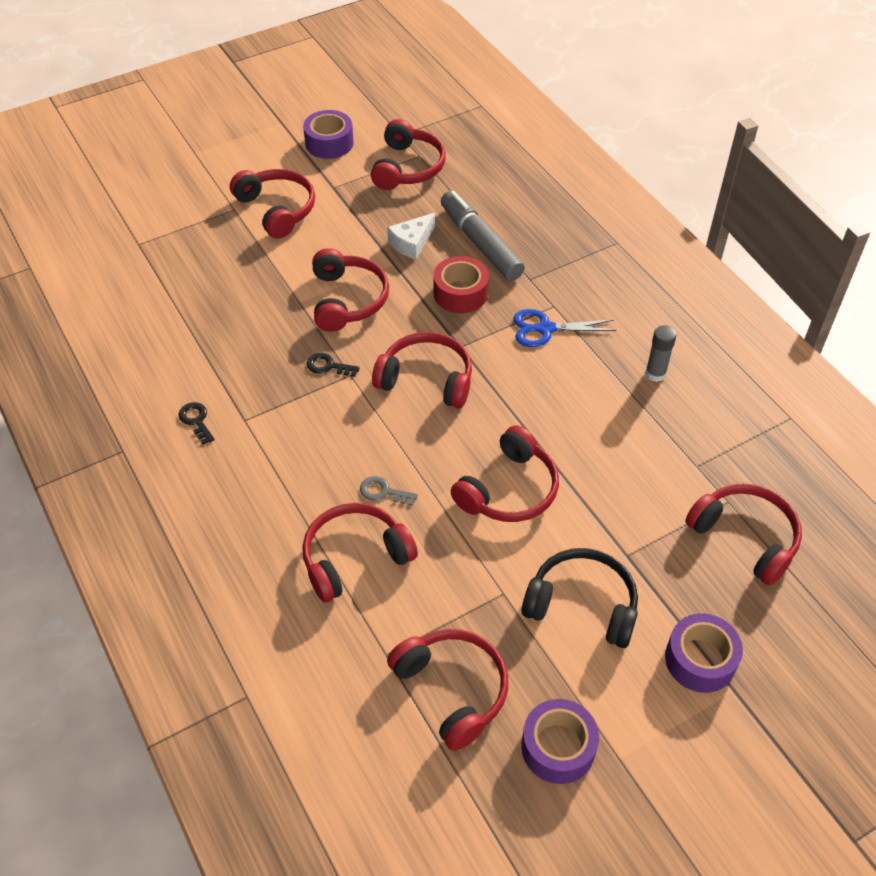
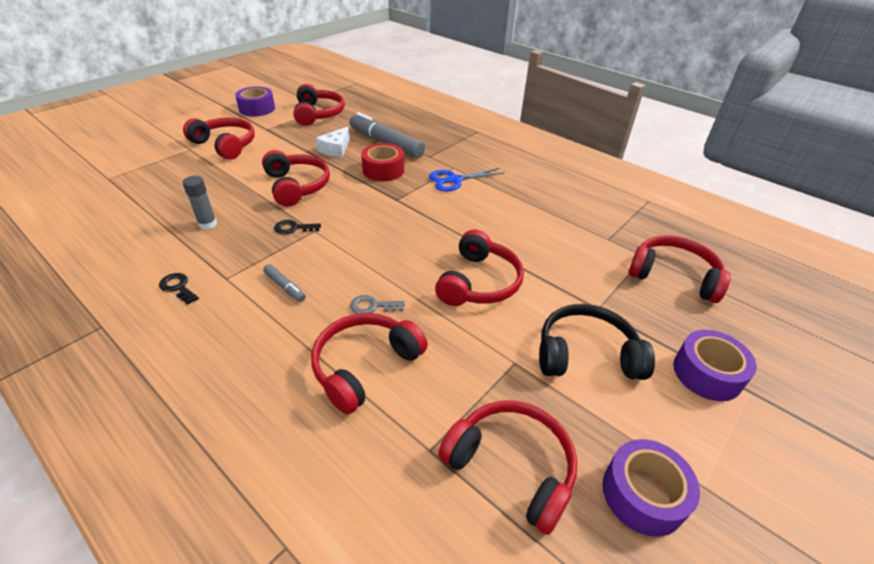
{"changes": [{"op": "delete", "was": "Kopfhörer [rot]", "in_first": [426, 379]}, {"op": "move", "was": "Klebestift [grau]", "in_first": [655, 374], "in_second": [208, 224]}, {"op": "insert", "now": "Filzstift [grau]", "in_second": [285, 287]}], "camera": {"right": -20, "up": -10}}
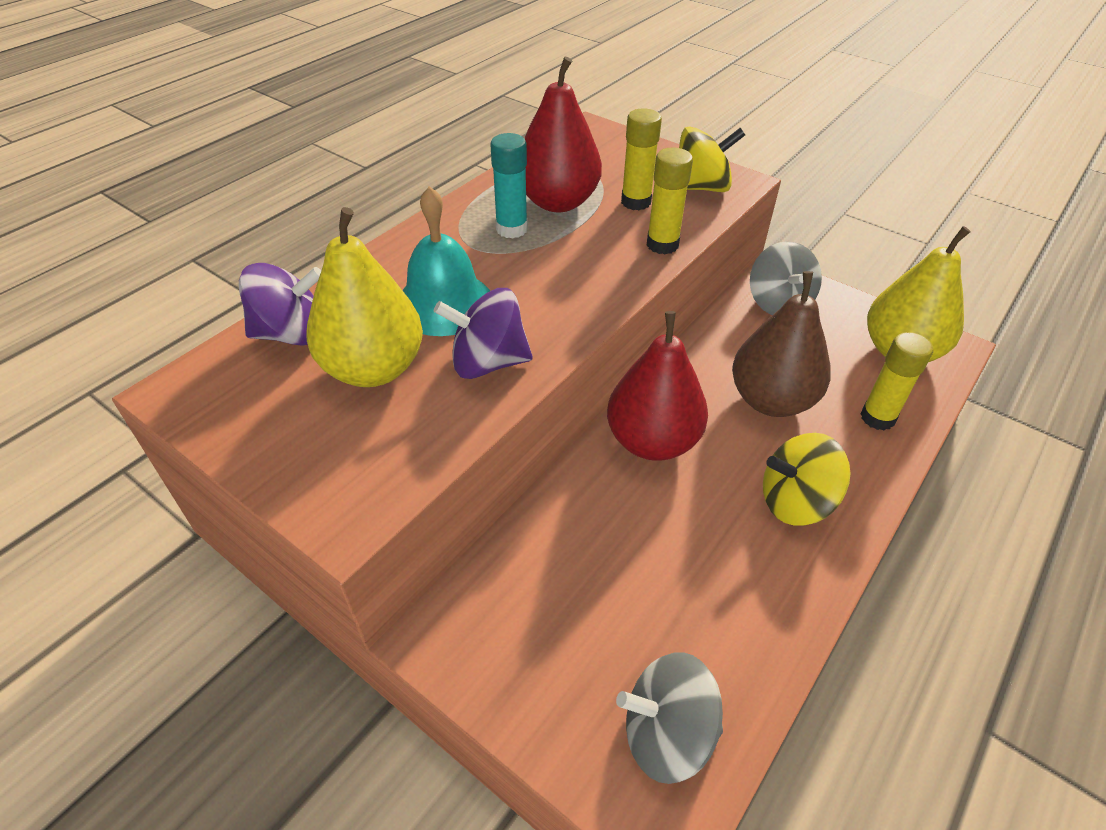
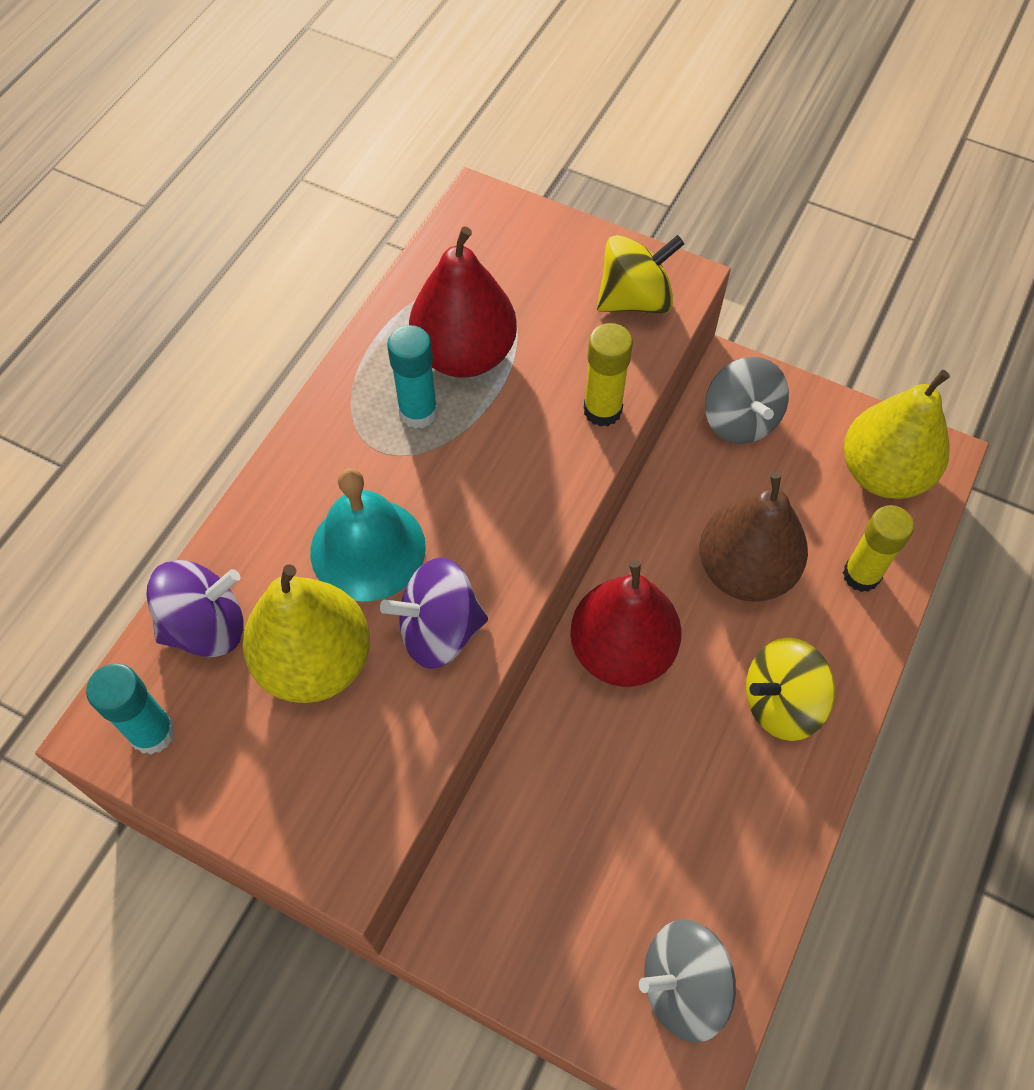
{"changes": [{"op": "delete", "was": "Klebestift [gelb]", "in_first": [636, 202]}, {"op": "insert", "now": "Klebestift [türkis]", "in_second": [153, 733]}], "camera": {"right": -10, "up": 15}}
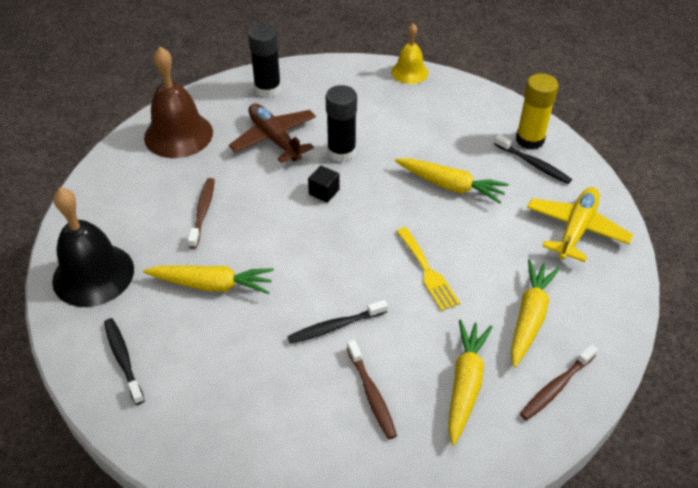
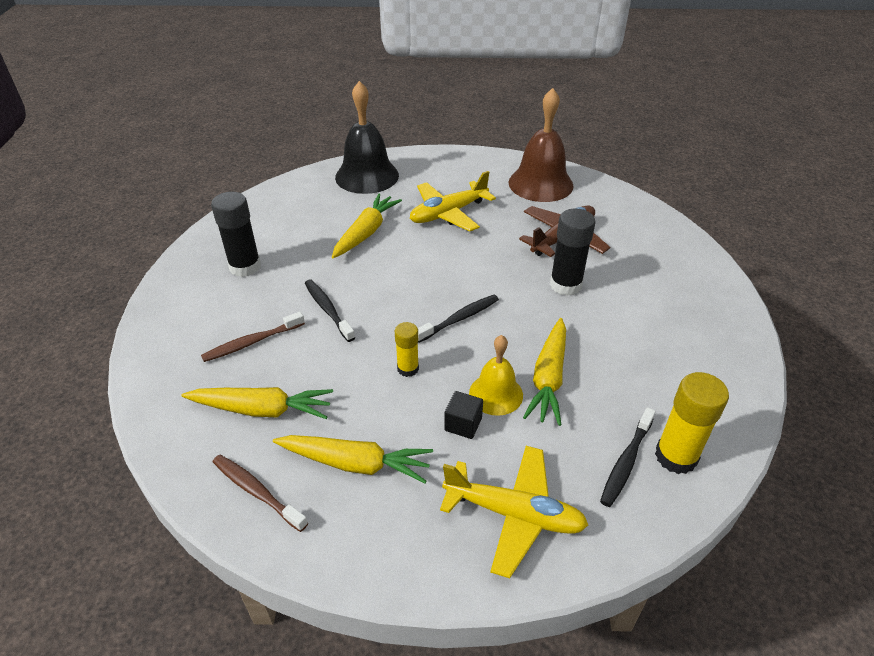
{"changes": [{"op": "move", "was": "Zahnbürste [schwarz]", "in_first": [123, 359], "in_second": [459, 319]}, {"op": "rotate", "was": "Karotte [gelb]", "in_first": [212, 285], "in_second": [366, 232], "clockwise": -150}, {"op": "replace", "was": "Zahnbürste [braun]", "now": "Flugzeug [gelb]", "in_first": [203, 212], "in_second": [448, 213]}, {"op": "move", "was": "Klebestift [schwarz]", "in_first": [268, 89], "in_second": [245, 267]}, {"op": "move", "was": "Kubus [schwarz]", "in_first": [324, 192], "in_second": [463, 424]}, {"op": "move", "was": "Glocke [gelb]", "in_first": [409, 72], "in_second": [496, 394]}, {"op": "replace", "was": "Gabel [gelb]", "now": "Klebestift [gelb]", "in_first": [427, 272], "in_second": [408, 368]}], "camera": {"right": 80, "up": -5}}
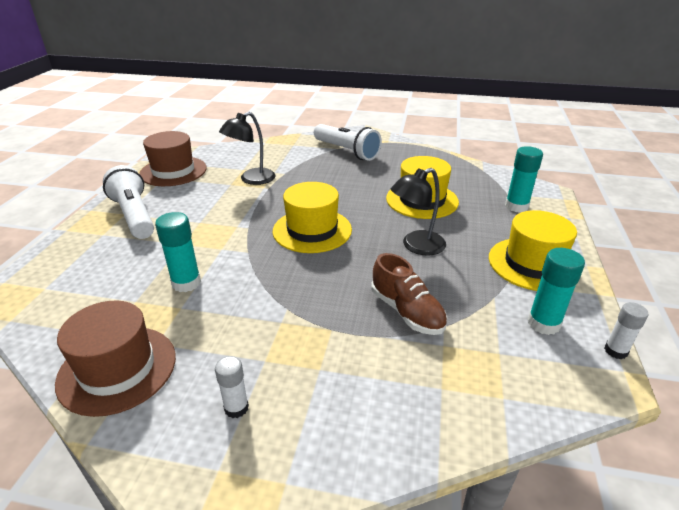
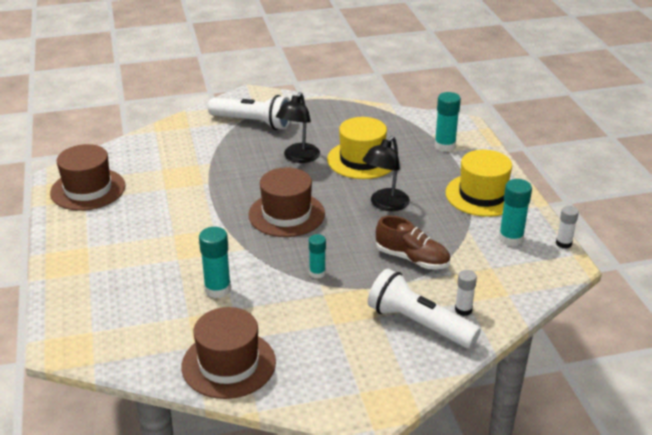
{"changes": [{"op": "move", "was": "Taschenlampe [weiß]", "in_first": [134, 215], "in_second": [419, 324]}, {"op": "move", "was": "Klebestift [weiß]", "in_first": [236, 408], "in_second": [463, 310]}, {"op": "move", "was": "Lampe [schwarz]", "in_first": [251, 179], "in_second": [298, 158]}, {"op": "recolor", "was": "Hut [gelb]", "now": "Hut [braun]", "in_first": [312, 230], "in_second": [286, 214]}, {"op": "insert", "now": "Klebestift [türkis]", "in_second": [317, 273]}], "camera": {"right": -25, "up": 0}}
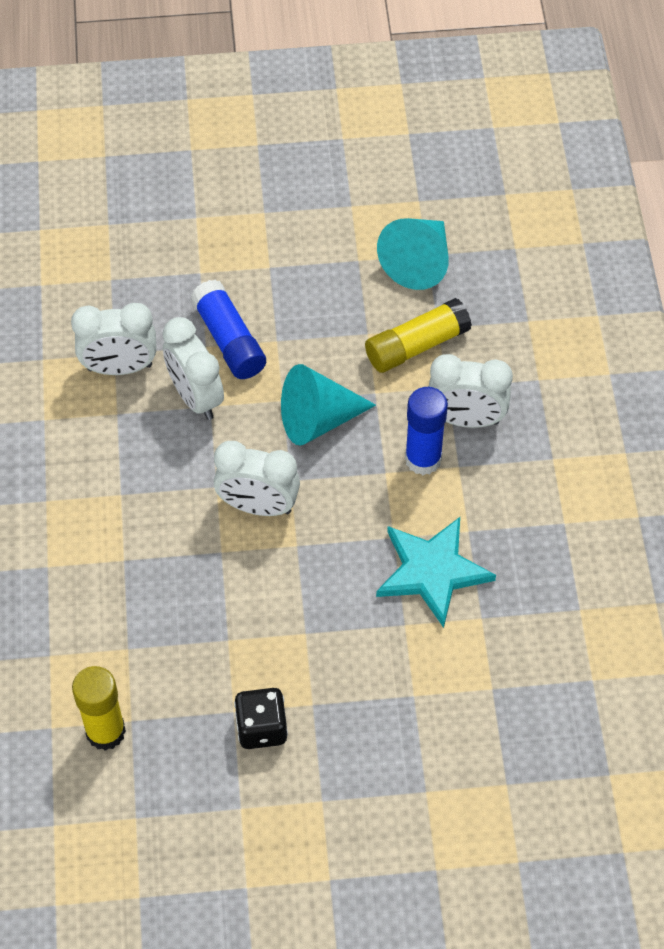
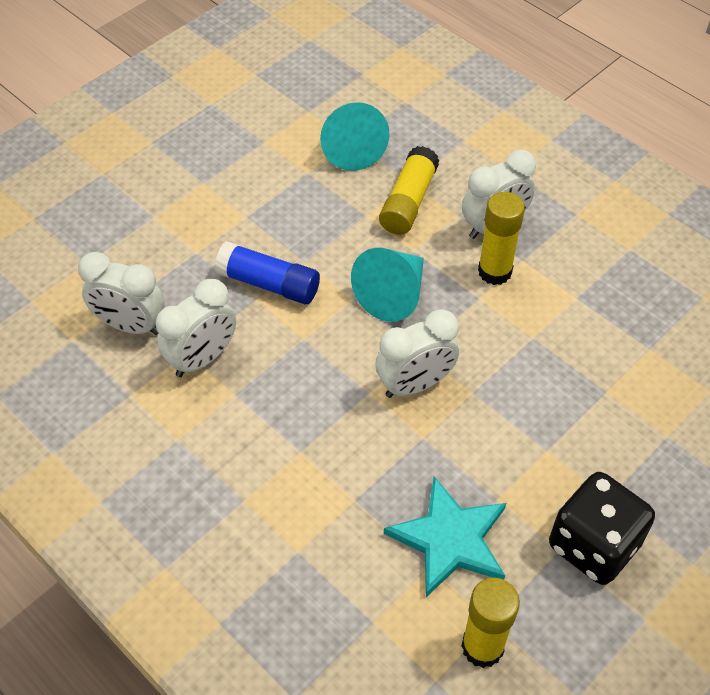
{"changes": [{"op": "move", "was": "Wecker [weiß]", "in_first": [195, 397], "in_second": [131, 325]}, {"op": "resize", "was": "Spielwürfel [schwarz]", "in_first": [261, 728], "in_second": [593, 545], "ratio": 1.54}, {"op": "move", "was": "Stern [türkis]", "in_first": [432, 571], "in_second": [450, 539]}, {"op": "recolor", "was": "Klebestift [blau]", "now": "Klebestift [gelb]", "in_first": [423, 459], "in_second": [494, 271]}], "camera": {"right": -40, "up": -5}}
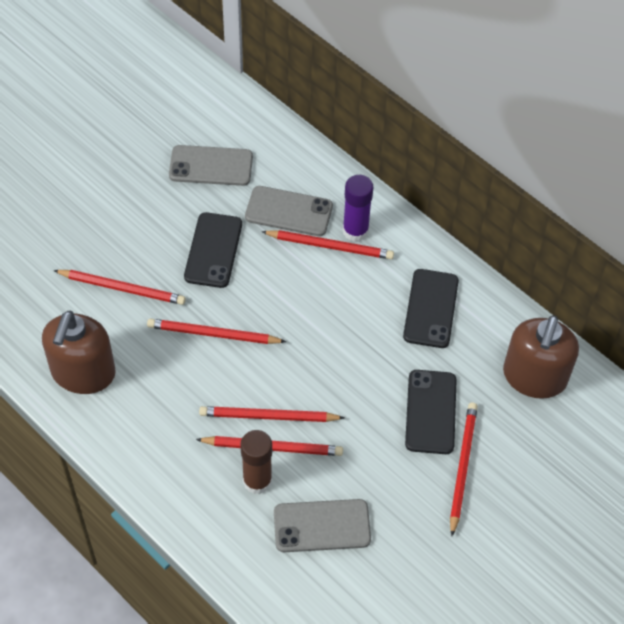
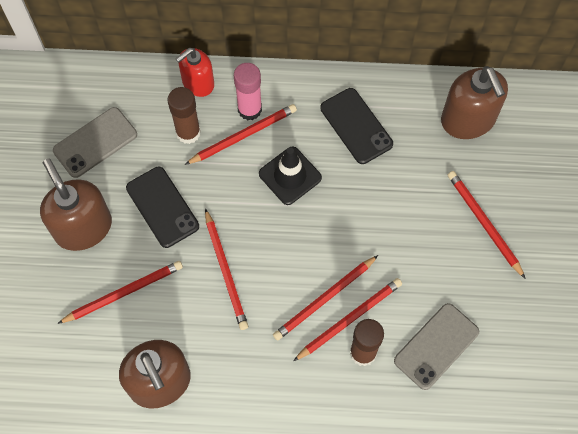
{"changes": [{"op": "rotate", "was": "Bleistift [rot]", "in_first": [213, 334], "in_second": [226, 271], "clockwise": -75}, {"op": "replace", "was": "Handy [grau]", "now": "Klebestift [braun]", "in_first": [289, 212], "in_second": [188, 133]}, {"op": "recolor", "was": "Klebestift [lila]", "now": "Klebestift [rosa]", "in_first": [355, 231], "in_second": [249, 109]}, {"op": "delete", "was": "Handy [schwarz]", "in_first": [431, 412]}, {"op": "insert", "now": "Seifenspender [braun]", "in_second": [83, 227]}, {"op": "insert", "now": "Seifenspender [rot]", "in_second": [198, 83]}, {"op": "insert", "now": "Leitkegel [schwarz]", "in_second": [290, 176]}], "camera": {"right": -40, "up": 10}}
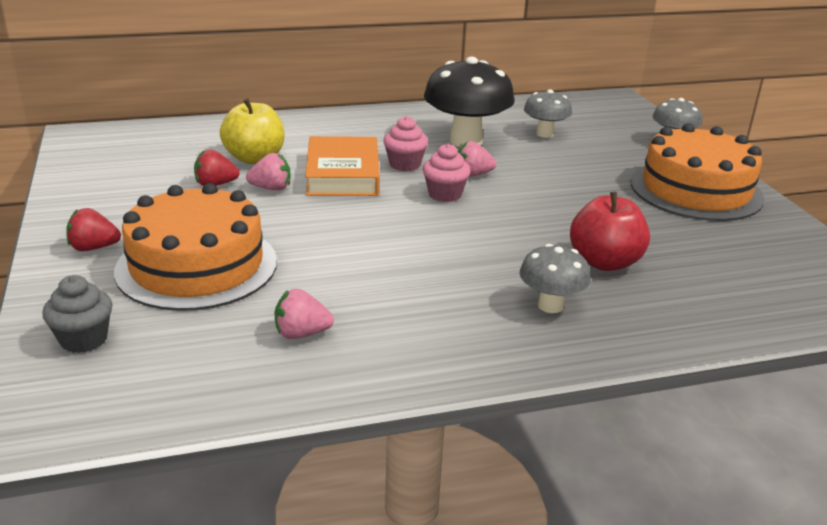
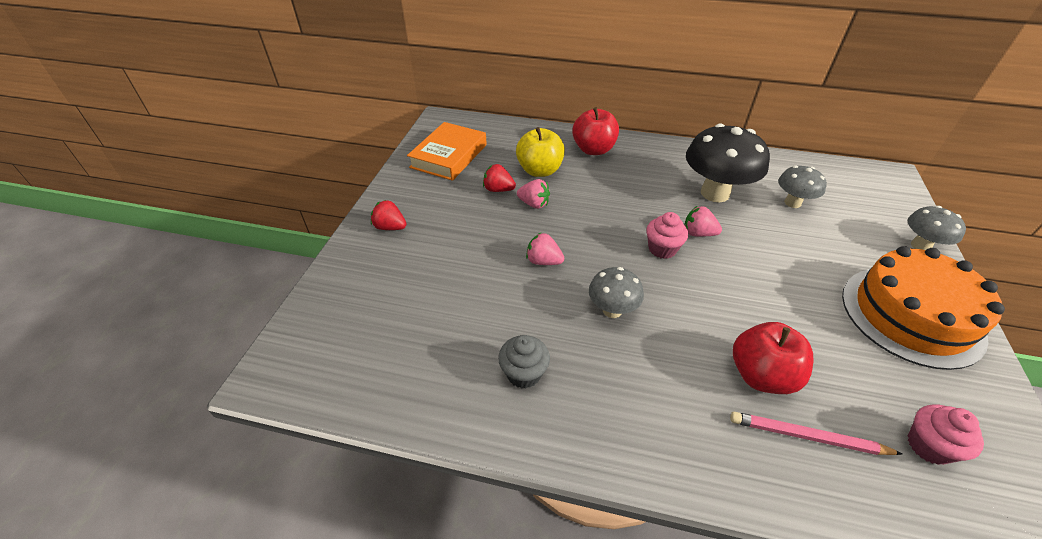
{"changes": [{"op": "move", "was": "Muffin [grau]", "in_first": [84, 339], "in_second": [524, 373]}, {"op": "delete", "was": "Kuchen [orange]", "in_first": [197, 266]}, {"op": "move", "was": "Erdbeere [rosa]", "in_first": [301, 333], "in_second": [543, 261]}, {"op": "move", "was": "Buch [orange]", "in_first": [343, 174], "in_second": [449, 156]}, {"op": "move", "was": "Muffin [rosa]", "in_first": [405, 164], "in_second": [928, 446]}, {"op": "move", "was": "Pilz [grau]", "in_first": [550, 305], "in_second": [612, 310]}, {"op": "insert", "now": "Apfel [rot]", "in_second": [593, 149]}, {"op": "insert", "now": "Bleistift [rosa]", "in_second": [808, 436]}], "camera": {"right": 30, "up": 15}}
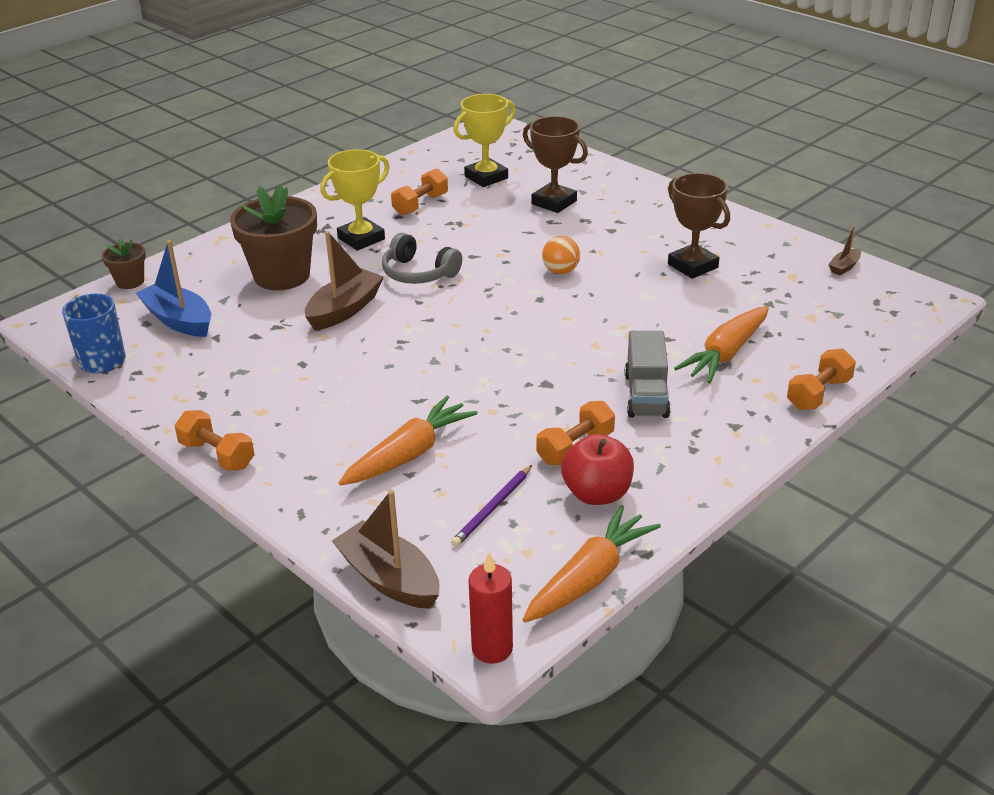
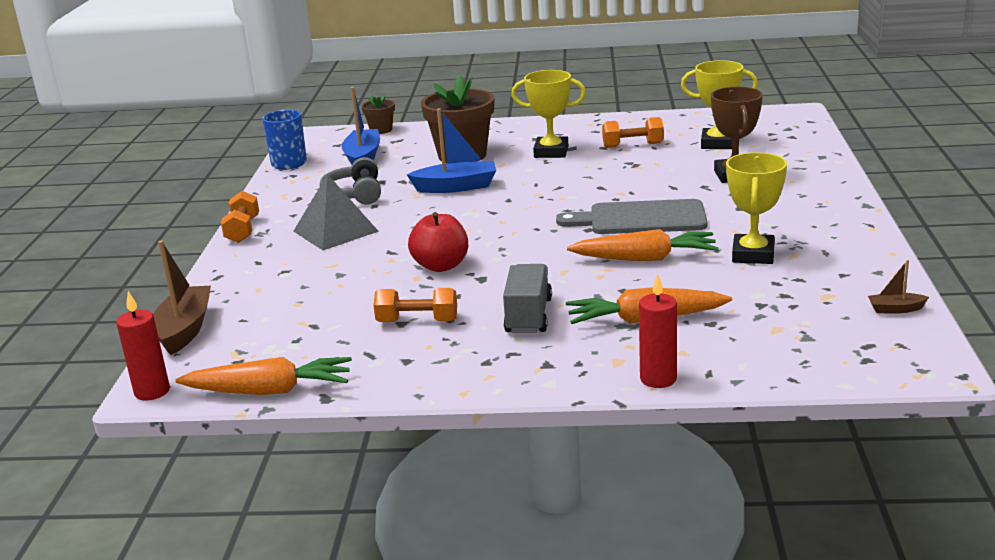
{"changes": [{"op": "recolor", "was": "Boot [braun]", "now": "Boot [blau]", "in_first": [344, 310], "in_second": [456, 187]}, {"op": "move", "was": "Karotte [orange]", "in_first": [409, 454], "in_second": [646, 258]}, {"op": "move", "was": "Kopfhörer [grau]", "in_first": [418, 273], "in_second": [355, 194]}, {"op": "delete", "was": "Bleistift [lila]", "in_first": [492, 508]}, {"op": "replace", "was": "Ball [orange]", "now": "Schneidebrett [grau]", "in_first": [561, 271], "in_second": [641, 219]}, {"op": "move", "was": "Apfel [rot]", "in_first": [597, 494], "in_second": [441, 266]}, {"op": "rotate", "was": "Lastwagen [grau]", "in_first": [646, 395], "in_second": [528, 316], "clockwise": 135}, {"op": "recolor", "was": "Pokal [braun]", "now": "Pokal [gelb]", "in_first": [693, 266], "in_second": [753, 255]}, {"op": "replace", "was": "Hantel [orange]", "now": "Kerze [rot]", "in_first": [818, 394], "in_second": [658, 379]}, {"op": "insert", "now": "Pyramide [grau]", "in_second": [335, 231]}], "camera": {"right": 50, "up": -10}}
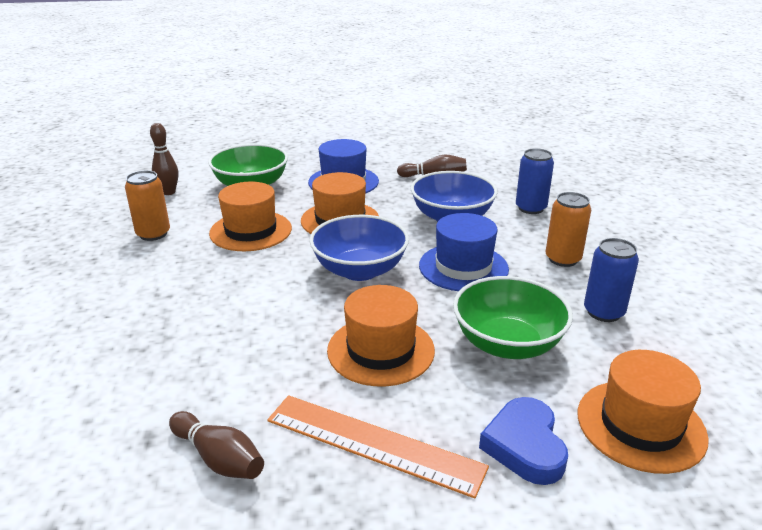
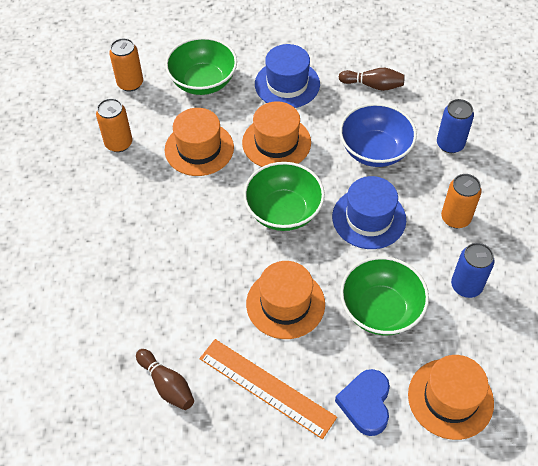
{"changes": [{"op": "replace", "was": "Bowlingkegel [braun]", "now": "Dose [orange]", "in_first": [169, 192], "in_second": [130, 83]}, {"op": "recolor", "was": "Schüssel [blau]", "now": "Schüssel [grün]", "in_first": [360, 270], "in_second": [283, 211]}], "camera": {"right": 10, "up": 25}}
